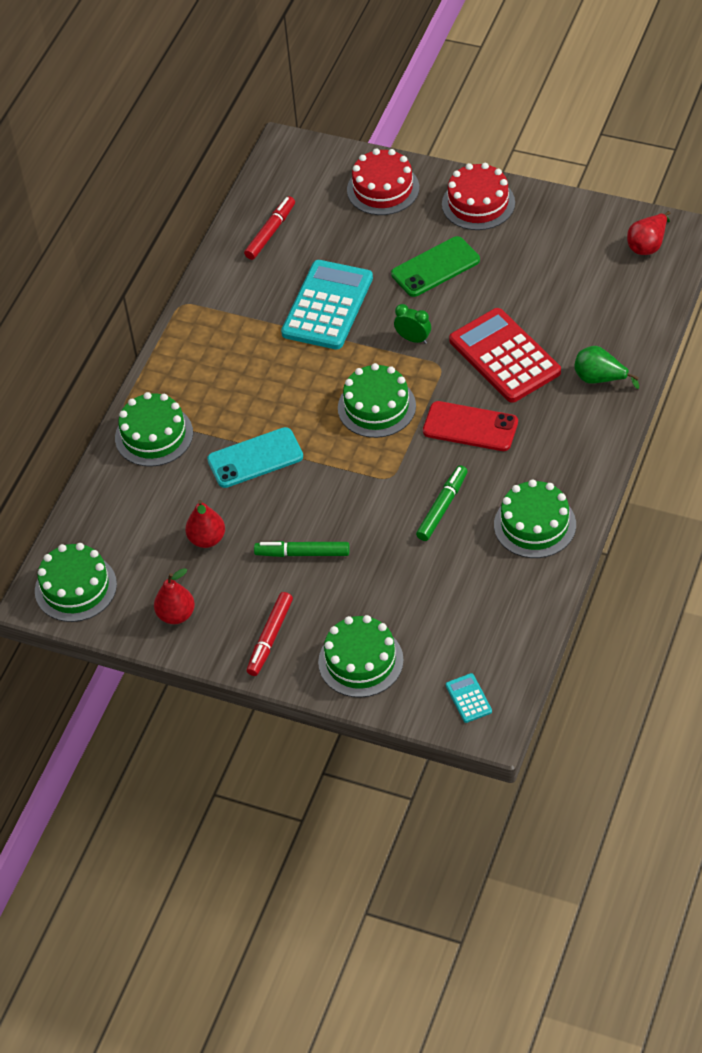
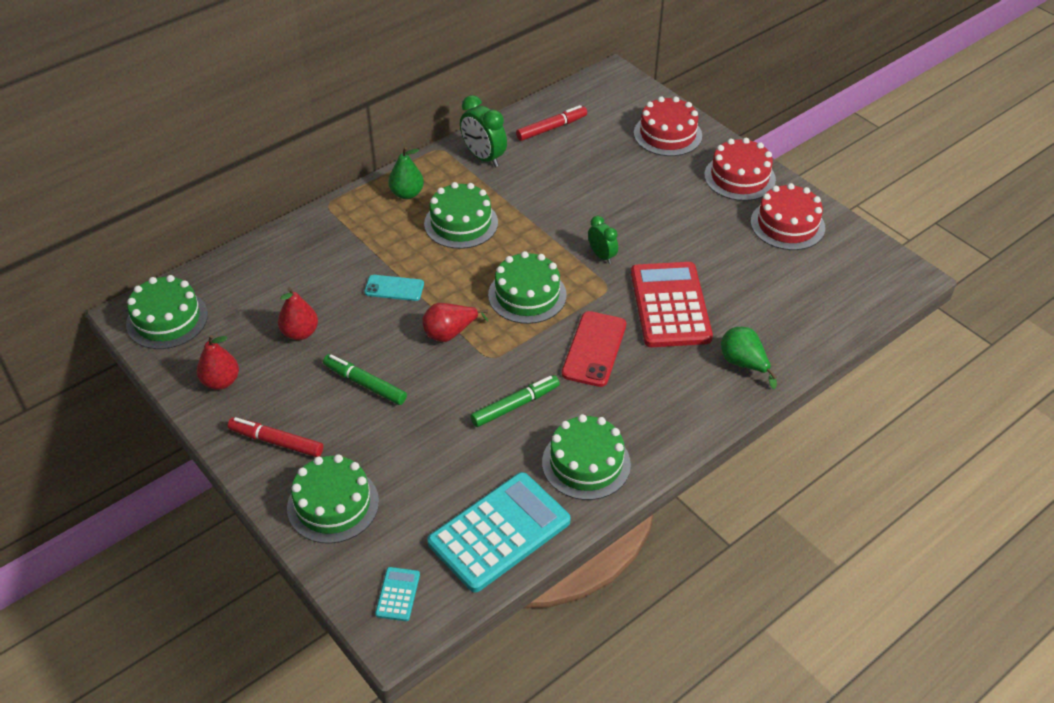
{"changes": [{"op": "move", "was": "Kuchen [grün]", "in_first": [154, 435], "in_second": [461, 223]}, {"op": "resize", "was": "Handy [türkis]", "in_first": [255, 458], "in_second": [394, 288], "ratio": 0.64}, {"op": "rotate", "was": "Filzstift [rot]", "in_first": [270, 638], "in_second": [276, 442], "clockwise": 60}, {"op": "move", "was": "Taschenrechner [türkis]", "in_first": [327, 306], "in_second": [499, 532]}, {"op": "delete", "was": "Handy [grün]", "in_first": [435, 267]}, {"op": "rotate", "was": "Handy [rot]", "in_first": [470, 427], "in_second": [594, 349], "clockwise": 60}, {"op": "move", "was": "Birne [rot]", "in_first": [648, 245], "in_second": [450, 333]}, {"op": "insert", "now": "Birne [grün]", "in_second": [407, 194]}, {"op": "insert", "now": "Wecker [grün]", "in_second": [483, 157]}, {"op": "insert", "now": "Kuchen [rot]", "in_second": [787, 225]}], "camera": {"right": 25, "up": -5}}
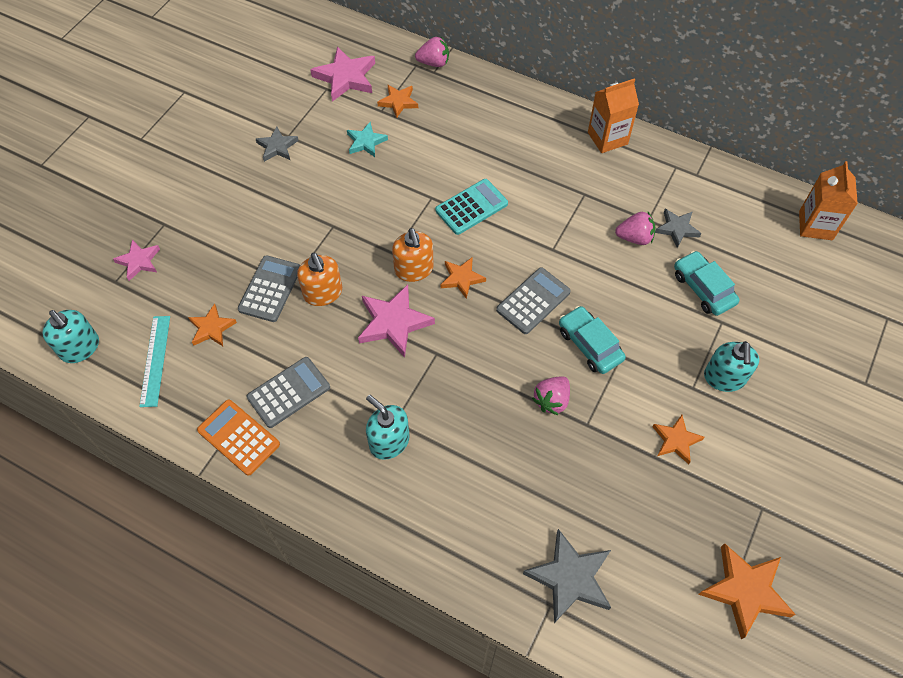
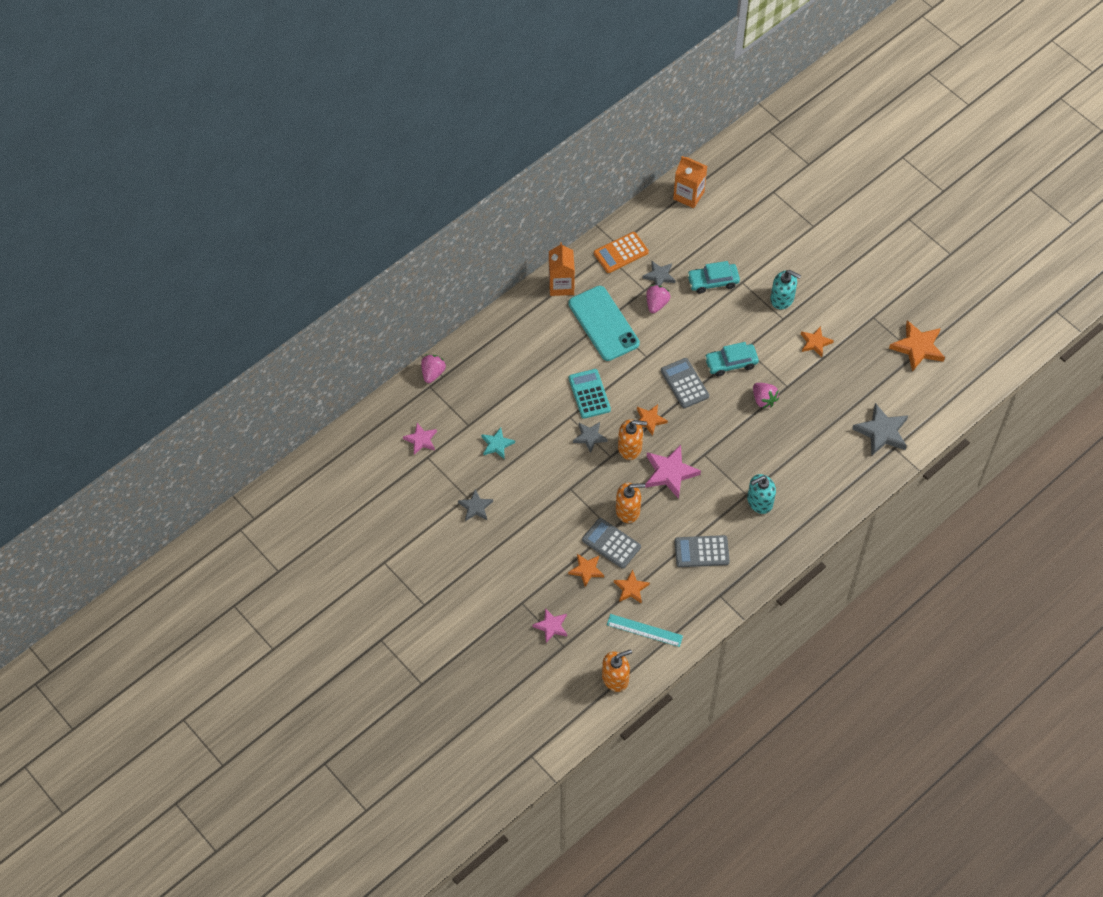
{"changes": [{"op": "recolor", "was": "Seifenspender [türkis]", "now": "Seifenspender [orange]", "in_first": [80, 348], "in_second": [615, 678]}, {"op": "move", "was": "Taschenrechner [orange]", "in_first": [238, 437], "in_second": [621, 253]}, {"op": "rotate", "was": "Taschenrechner [grau]", "in_first": [289, 392], "in_second": [701, 551], "clockwise": -75}, {"op": "resize", "was": "Stern [rosa]", "in_first": [346, 77], "in_second": [421, 440], "ratio": 0.61}, {"op": "move", "was": "Stern [orange]", "in_first": [398, 102], "in_second": [586, 570]}, {"op": "insert", "now": "Handy [türkis]", "in_second": [603, 323]}, {"op": "insert", "now": "Stern [grau]", "in_second": [589, 437]}], "camera": {"right": -70, "up": 0}}
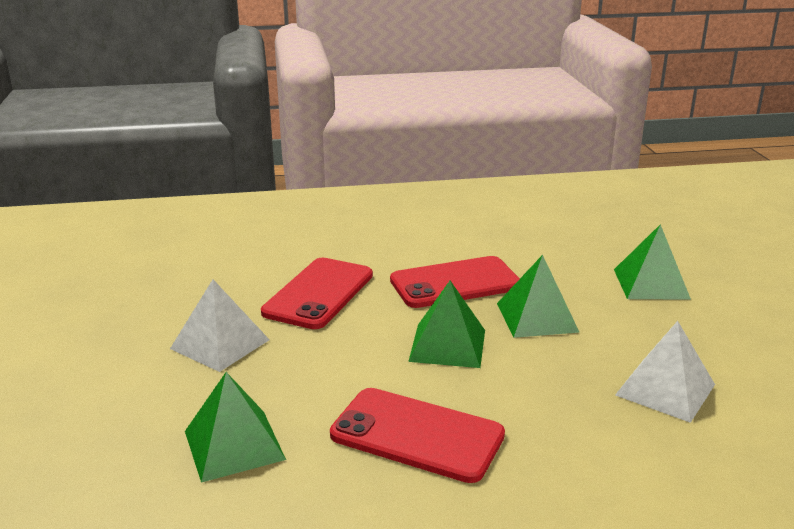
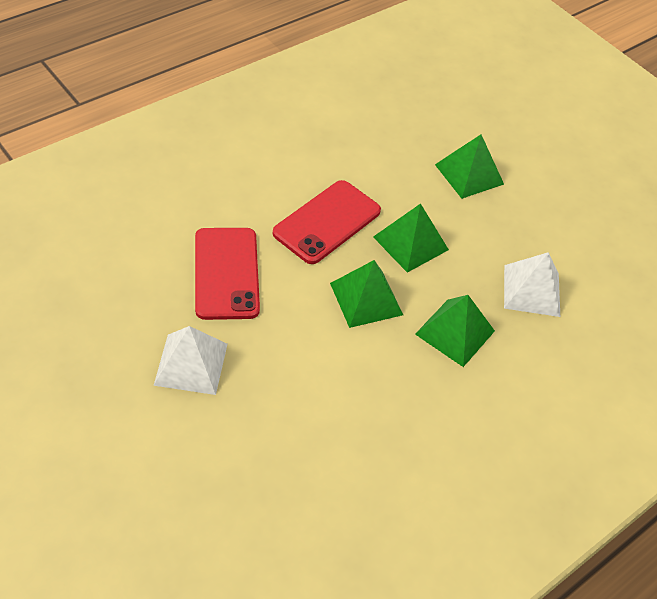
{"changes": [{"op": "move", "was": "Pyramide [grün]", "in_first": [234, 445], "in_second": [455, 332]}, {"op": "delete", "was": "Handy [rot]", "in_first": [417, 435]}], "camera": {"right": -35, "up": 25}}
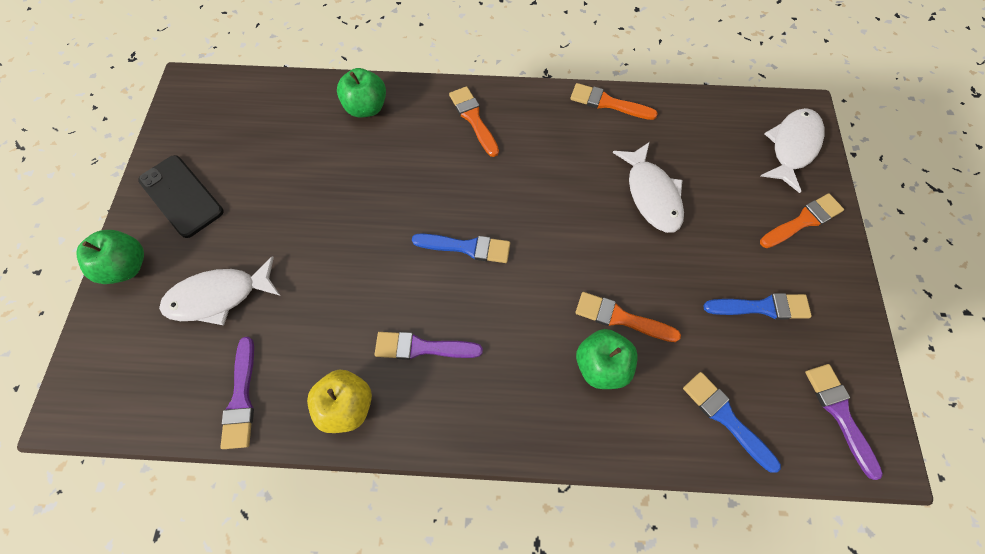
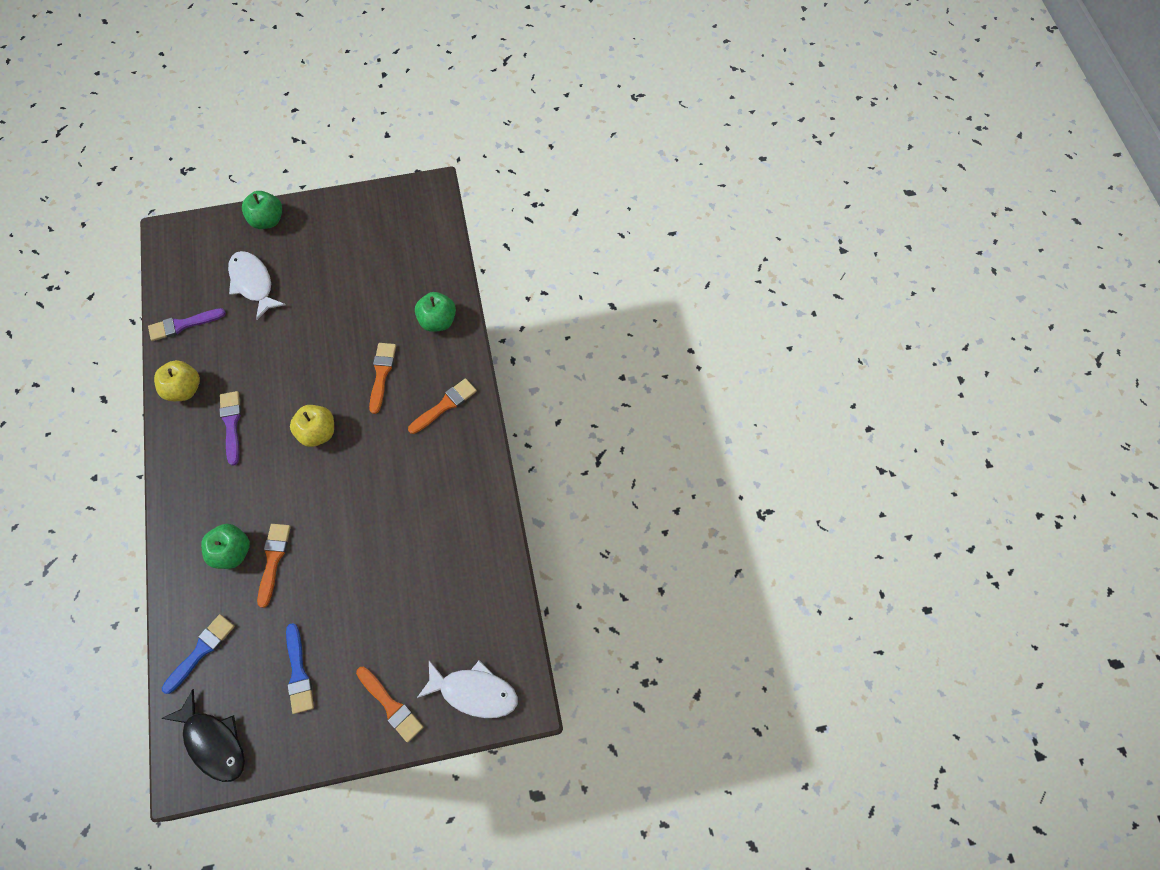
{"changes": [{"op": "delete", "was": "Handy [schwarz]", "in_first": [181, 196]}, {"op": "replace", "was": "Pinsel [blau]", "now": "Apfel [gelb]", "in_first": [467, 247], "in_second": [318, 432]}, {"op": "move", "was": "Pinsel [orange]", "in_first": [608, 103], "in_second": [382, 374]}, {"op": "delete", "was": "Fisch [weiß]", "in_first": [651, 195]}, {"op": "replace", "was": "Pinsel [lila]", "now": "Fisch [schwarz]", "in_first": [839, 413], "in_second": [213, 742]}], "camera": {"right": 75, "up": 0}}
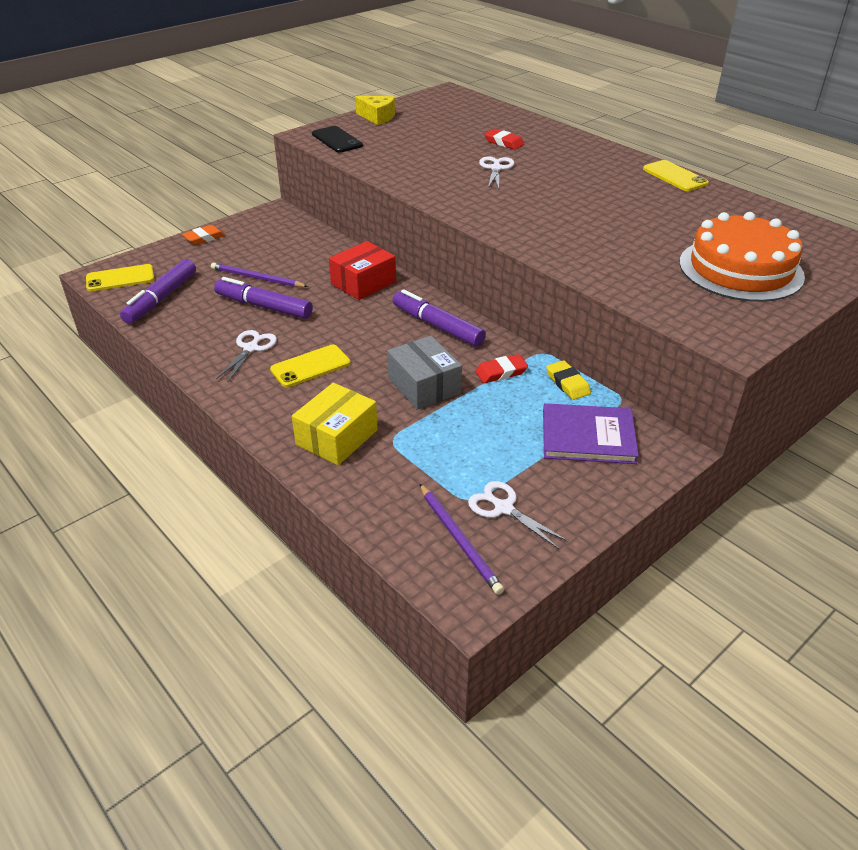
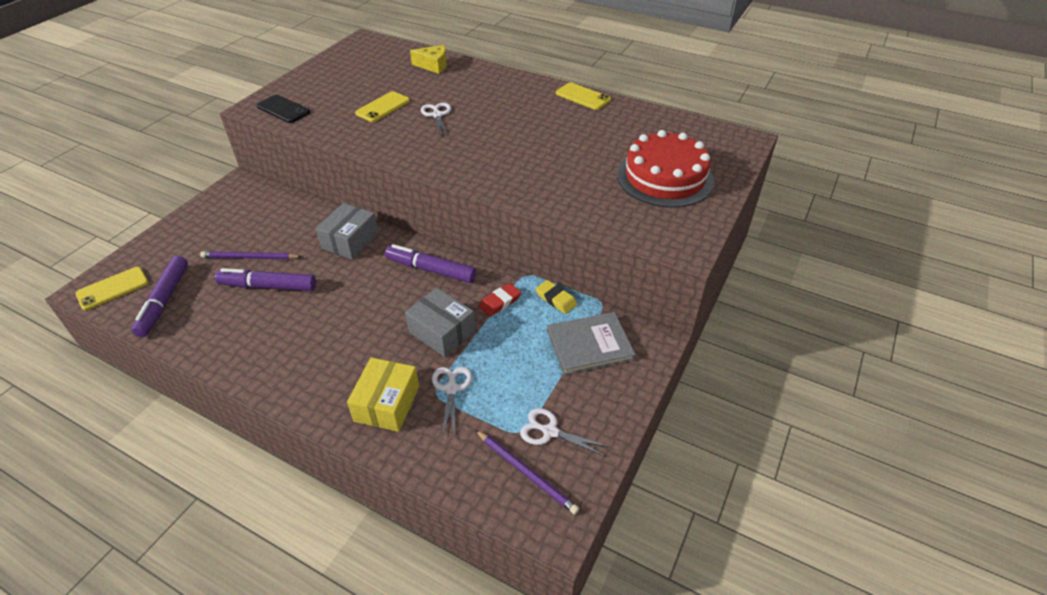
{"changes": [{"op": "delete", "was": "Radiergummi [orange]", "in_first": [204, 238]}, {"op": "move", "was": "Schere [weiß]", "in_first": [251, 348], "in_second": [451, 389]}, {"op": "move", "was": "Handy [gelb]", "in_first": [310, 366], "in_second": [383, 107]}, {"op": "recolor", "was": "Schachtel [rot]", "now": "Schachtel [grau]", "in_first": [363, 283], "in_second": [350, 241]}, {"op": "move", "was": "Käse [gelb]", "in_first": [377, 117], "in_second": [433, 65]}, {"op": "delete", "was": "Radiergummi [rot]", "in_first": [504, 142]}, {"op": "recolor", "was": "Buch [lila]", "now": "Buch [grau]", "in_first": [588, 437], "in_second": [589, 345]}, {"op": "recolor", "was": "Kuchen [orange]", "now": "Kuchen [rot]", "in_first": [740, 269], "in_second": [665, 178]}], "camera": {"right": -20, "up": 5}}
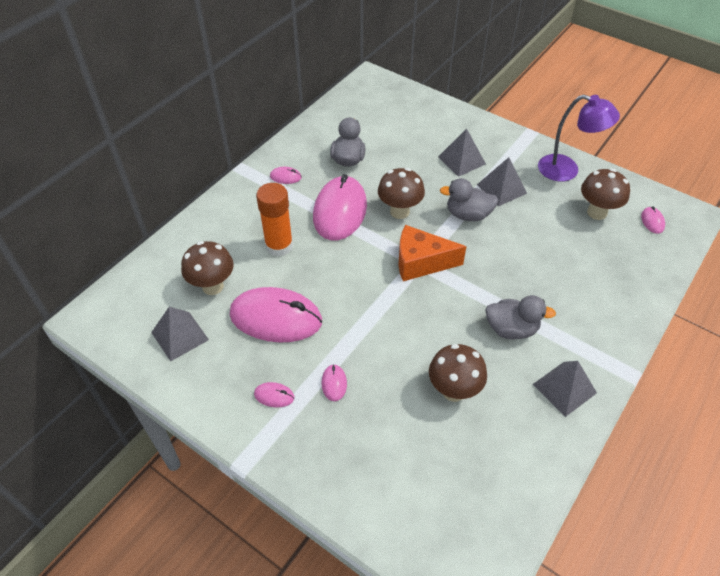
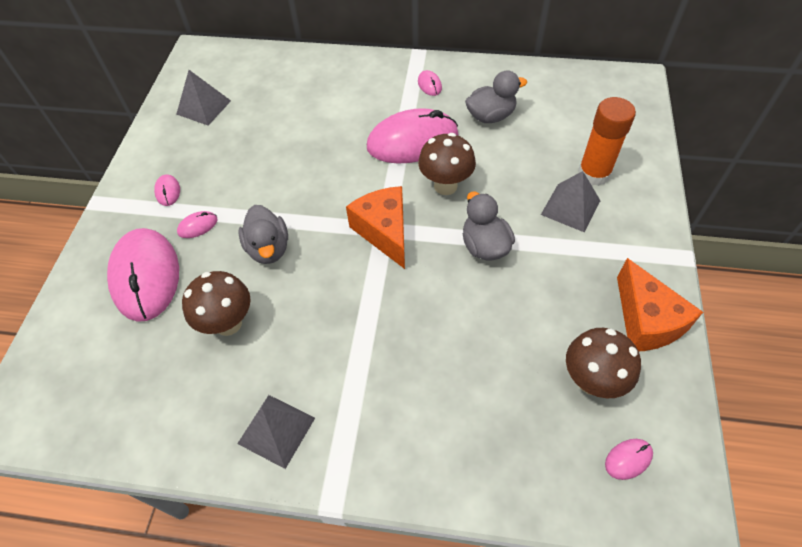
{"changes": [{"op": "delete", "was": "Pilz [braun]", "in_first": [213, 286]}, {"op": "move", "was": "Computermaus [rosa]", "in_first": [276, 318], "in_second": [145, 276]}, {"op": "move", "was": "Klebestift [orange]", "in_first": [279, 245], "in_second": [594, 173]}, {"op": "delete", "was": "Pyramide [grau]", "in_first": [501, 189]}, {"op": "move", "was": "Ente [grau]", "in_first": [511, 329], "in_second": [268, 248]}, {"op": "replace", "was": "Lampe [lila]", "now": "Käse [orange]", "in_first": [567, 170], "in_second": [646, 321]}], "camera": {"right": 65, "up": 5}}
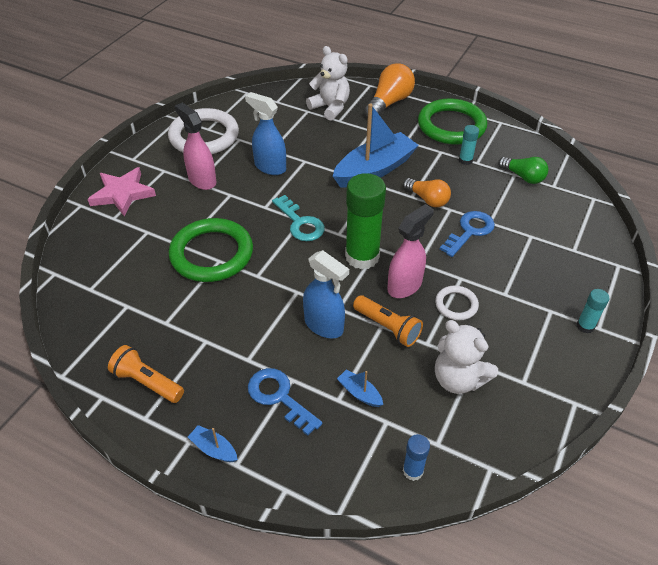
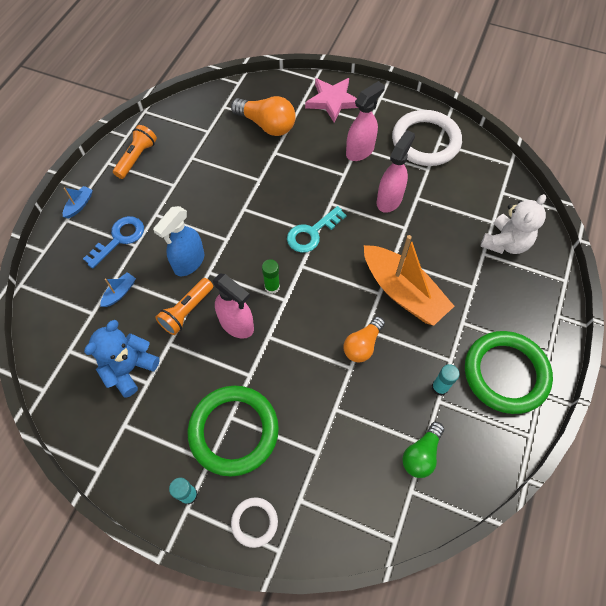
{"changes": [{"op": "move", "was": "Ring [grün]", "in_first": [212, 254], "in_second": [233, 431]}, {"op": "recolor", "was": "Sprühflasche [blau]", "now": "Sprühflasche [rosa]", "in_first": [270, 167], "in_second": [389, 200]}, {"op": "recolor", "was": "Boot [blau]", "now": "Boot [orange]", "in_first": [374, 170], "in_second": [402, 292]}, {"op": "resize", "was": "Klebestift [grün]", "in_first": [362, 256], "in_second": [272, 287], "ratio": 0.47}, {"op": "move", "was": "Glühbirne [orange]", "in_first": [389, 103], "in_second": [267, 125]}, {"op": "delete", "was": "Klebestift [blau]", "in_first": [413, 471]}, {"op": "move", "was": "Ring [weiß]", "in_first": [456, 305], "in_second": [254, 522]}, {"op": "recolor", "was": "Teddybär [weiß]", "now": "Teddybär [blau]", "in_first": [458, 379], "in_second": [129, 368]}, {"op": "delete", "was": "Schlüssel [blau]", "in_first": [470, 231]}], "camera": {"right": 85, "up": 15}}
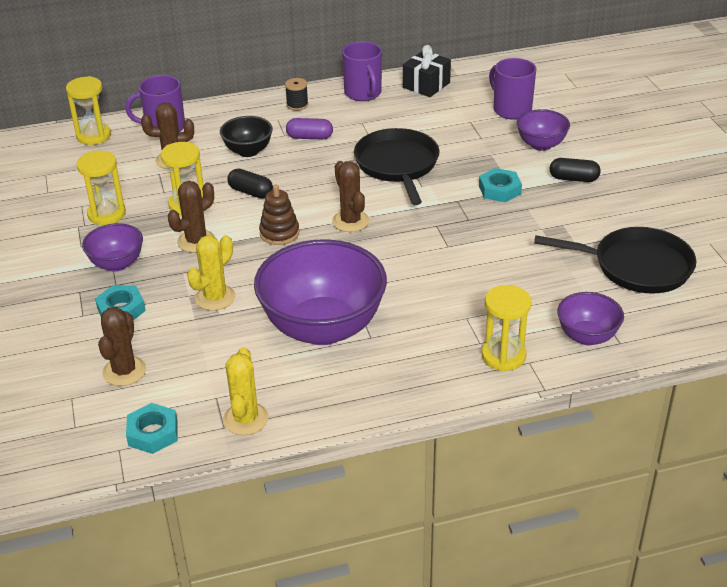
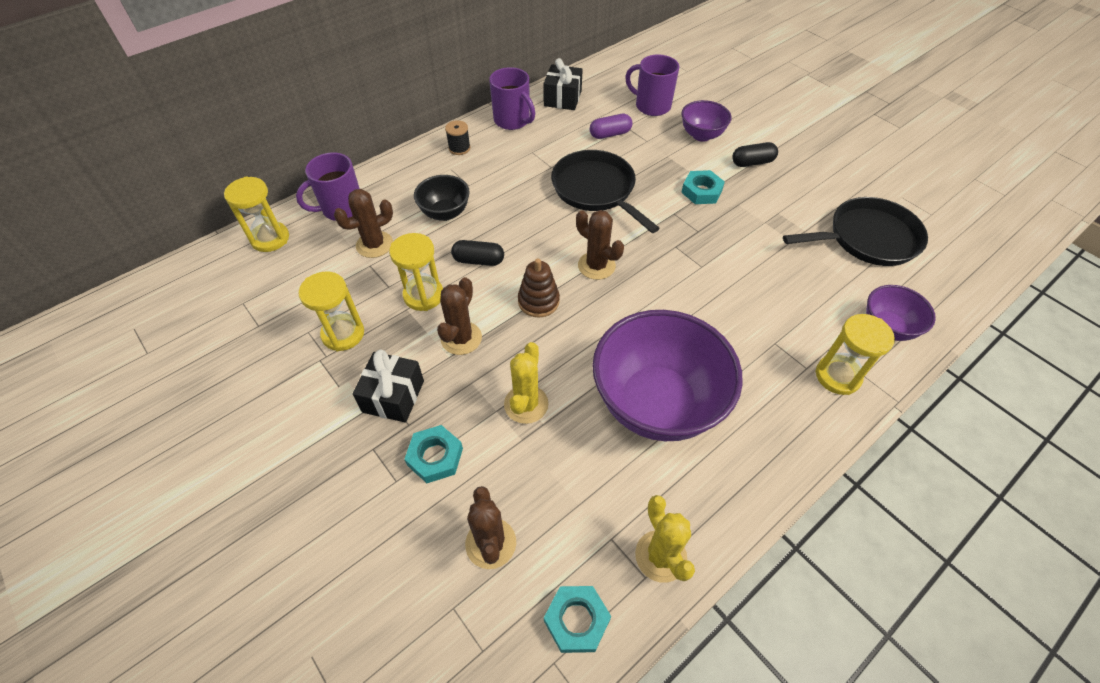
{"changes": [{"op": "replace", "was": "Schüssel [lila]", "now": "Geschenk [schwarz]", "in_first": [117, 264], "in_second": [393, 396]}, {"op": "move", "was": "Kapsel [lila]", "in_first": [310, 137], "in_second": [610, 134]}], "camera": {"right": -25, "up": 15}}
